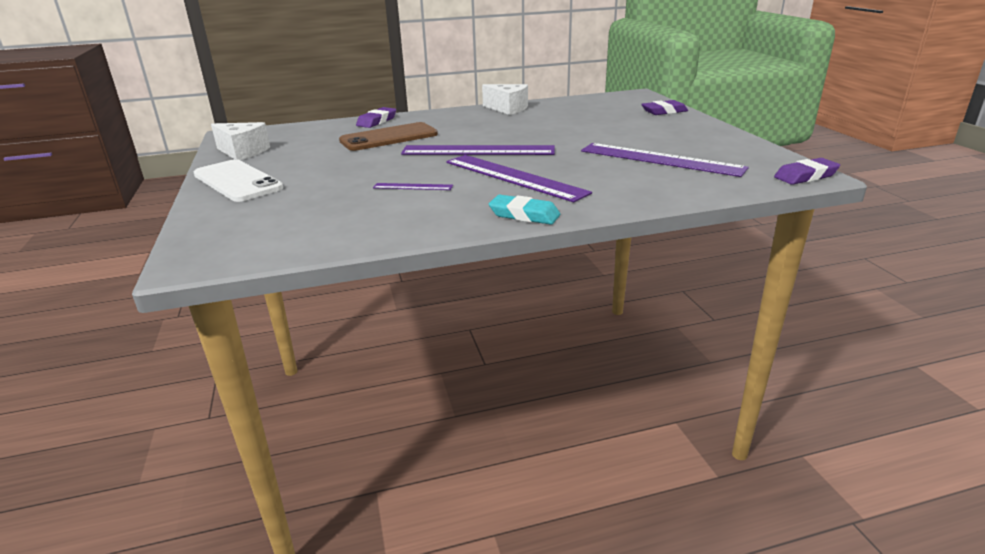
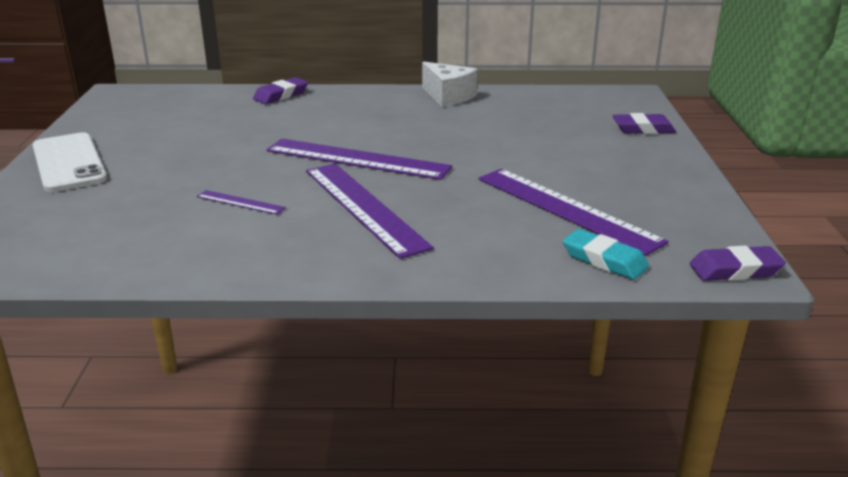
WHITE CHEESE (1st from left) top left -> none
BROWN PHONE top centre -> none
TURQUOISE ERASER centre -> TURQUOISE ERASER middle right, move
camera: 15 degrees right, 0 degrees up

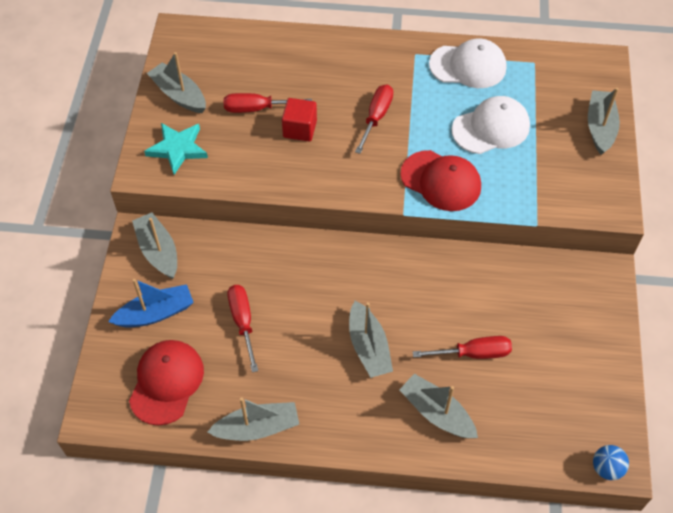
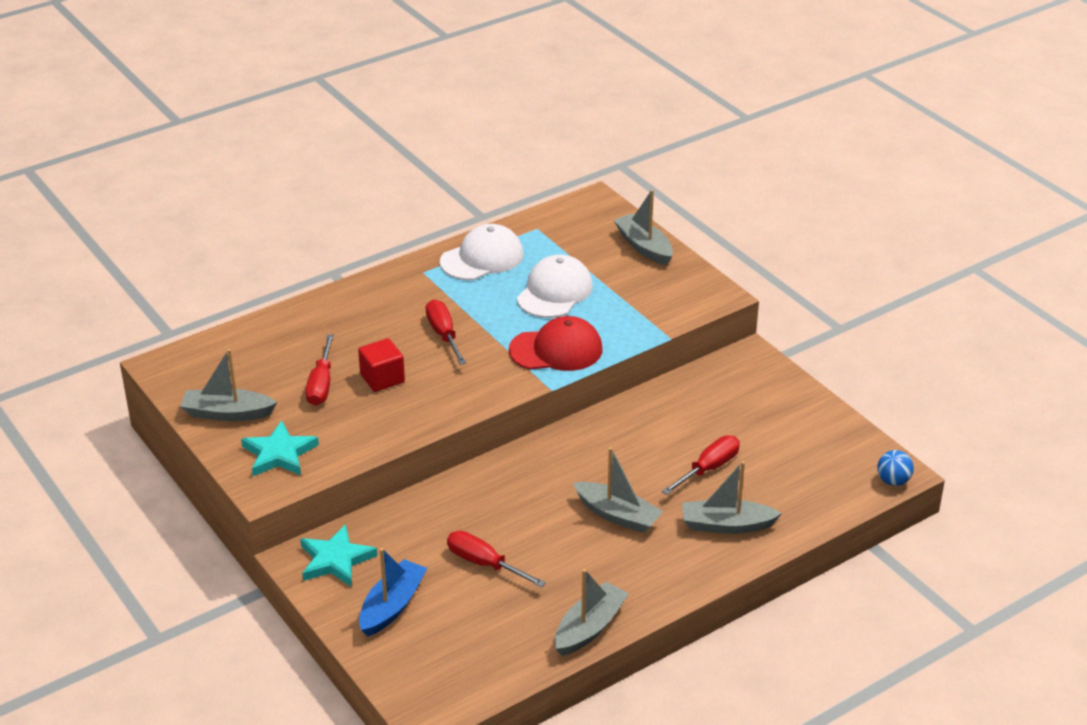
RED SCREWDRIVER (2nd from left in the first image) top centre -> RED SCREWDRIVER (1st from left) middle left, 45 degrees counterclockwise
GREY BOAT (1st from left) middle left -> TURQUOISE STAR (2nd from left) bottom left
RED CAP (1st from left) bottom left -> none
camera: 40 degrees left, 20 degrees down

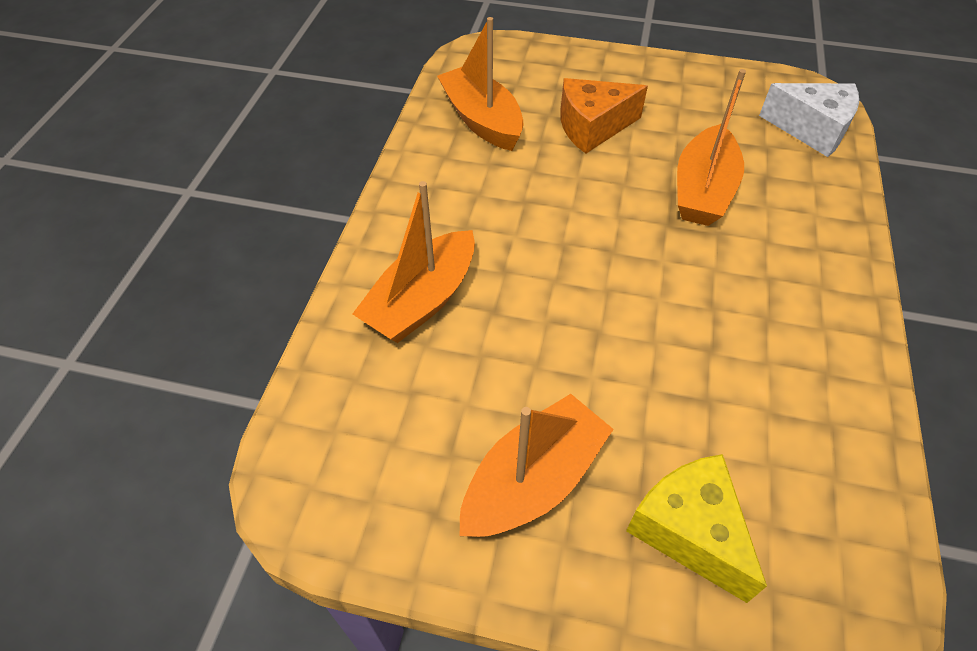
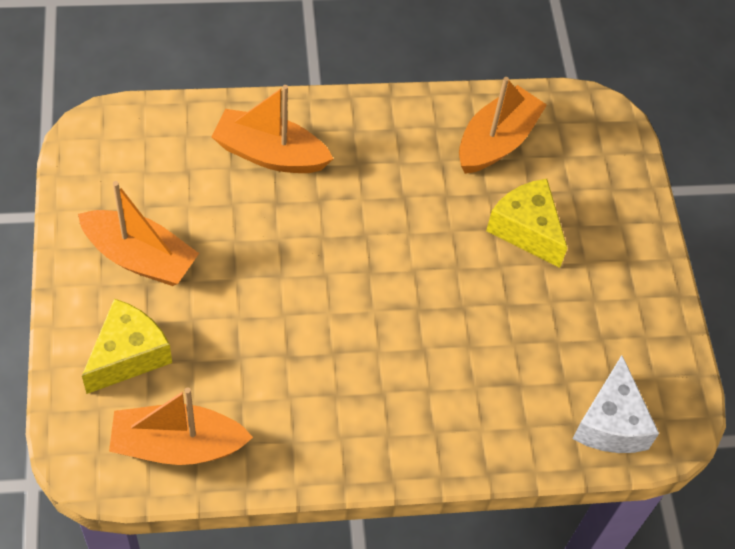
ORANGE BOAT (4th from left in the first image) top right -> ORANGE BOAT (2nd from left) bottom left, move
ORANGE CHEESE top centre -> YELLOW CHEESE (2nd from left) middle right
camera: 65 degrees right, 5 degrees up

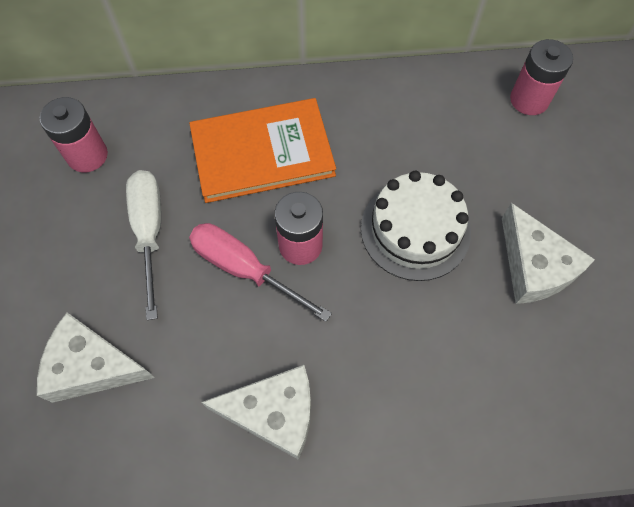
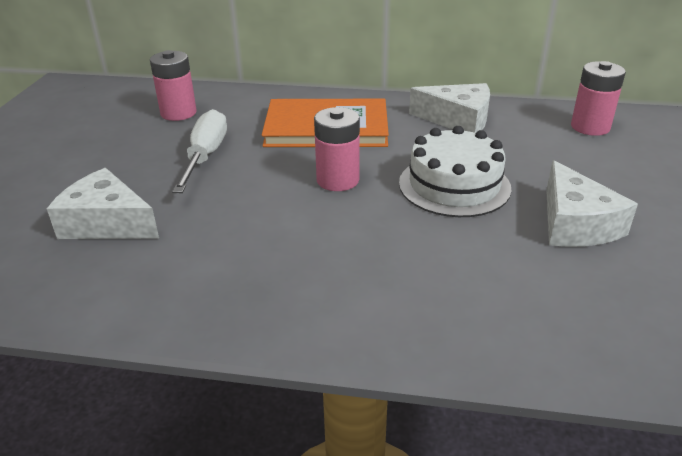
PINK SCREWDRIVER centre -> none
WHITE CHEESE (2nd from left) bottom centre -> WHITE CHEESE (2nd from left) top centre, move
camera: 15 degrees right, 30 degrees down

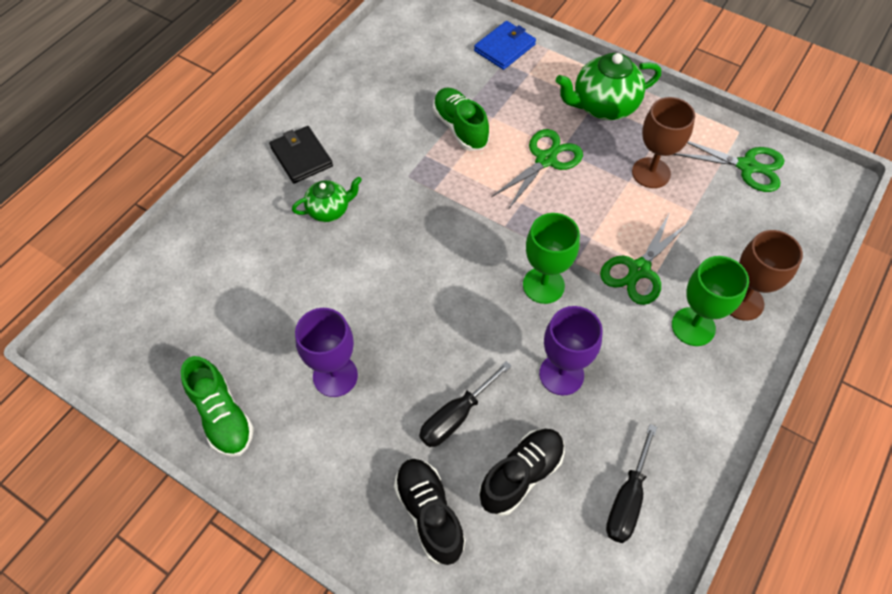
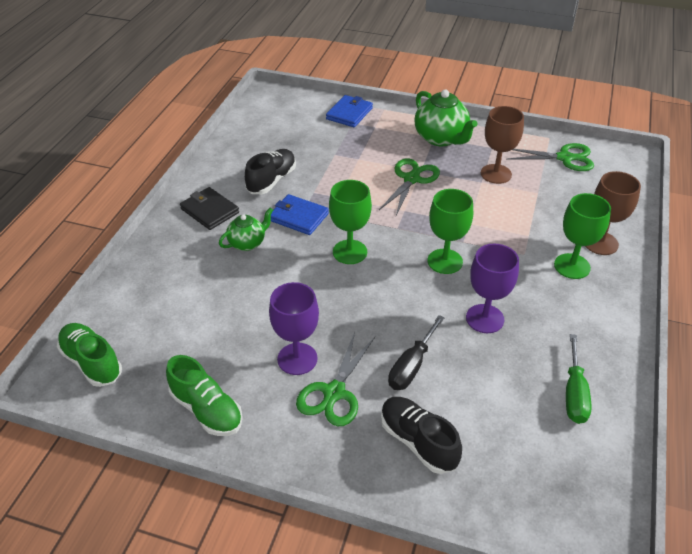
GREEN TEAPOT (2nd from left) top right -> GREEN TEAPOT (2nd from left) top centre, 90 degrees counterclockwise
GREEN SHOE (2nd from left in the first image) top centre -> GREEN SHOE (1st from left) middle left, move
GREEN SCISSORS (2nd from left in the first image) middle right -> GREEN SCISSORS (1st from left) bottom centre, move
BLACK SCREWDRIVER (2nd from left) bottom right -> GREEN SCREWDRIVER bottom right
BLACK SHOE (2nd from left in the first image) bottom centre -> BLACK SHOE (1st from left) top centre, move
none -> GREEN GOBLET (1st from left) centre
none -> BLUE WALLET (1st from left) centre
camera: 15 degrees left, 15 degrees down

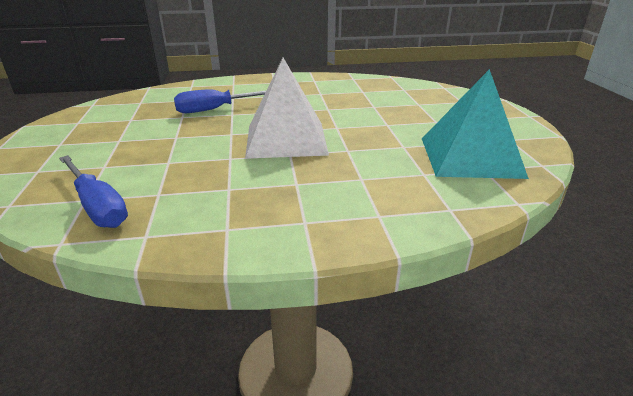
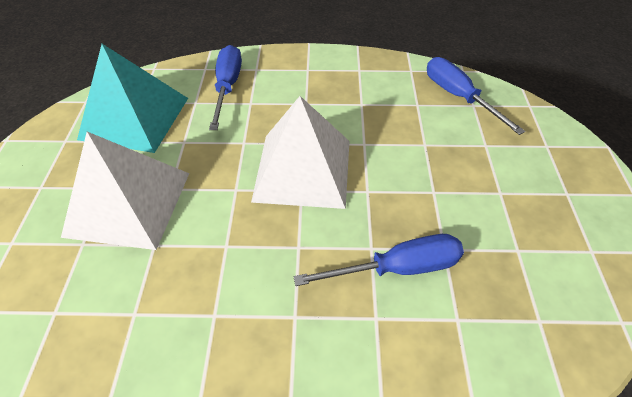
none -> BLUE SCREWDRIVER (1st from left) top centre
none -> WHITE PYRAMID (1st from left) middle left
camera: 170 degrees left, 20 degrees up

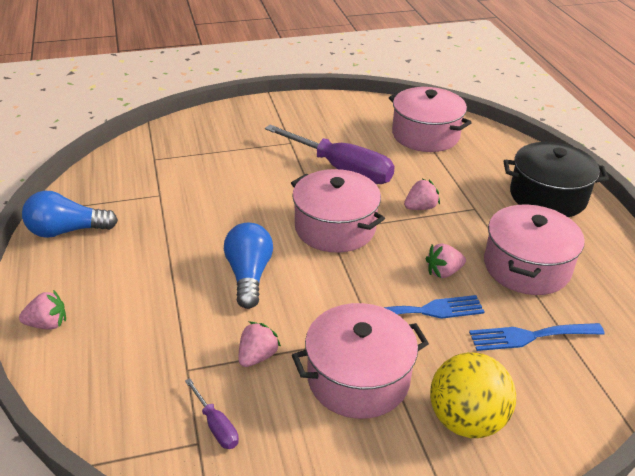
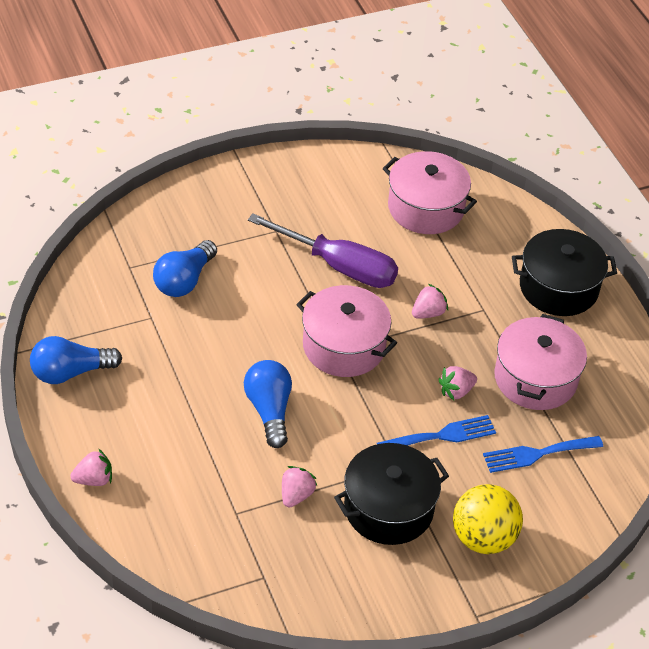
PINK POT (2nd from left) bottom centre -> BLACK POT (1st from left) bottom centre
PURPLE SCREWDRIVER (1st from left) bottom centre -> none
none -> BLUE LIGHT BULB (2nd from left) middle left
camera: 10 degrees left, 10 degrees up

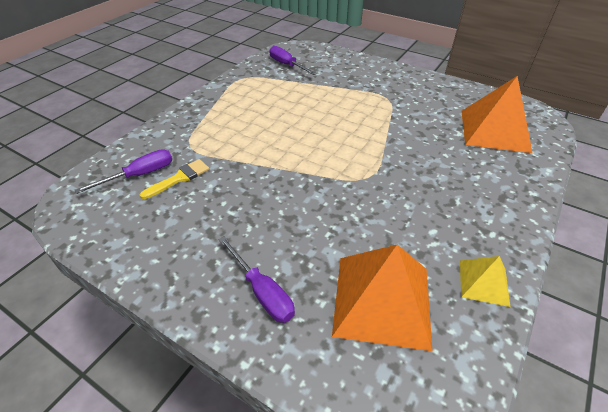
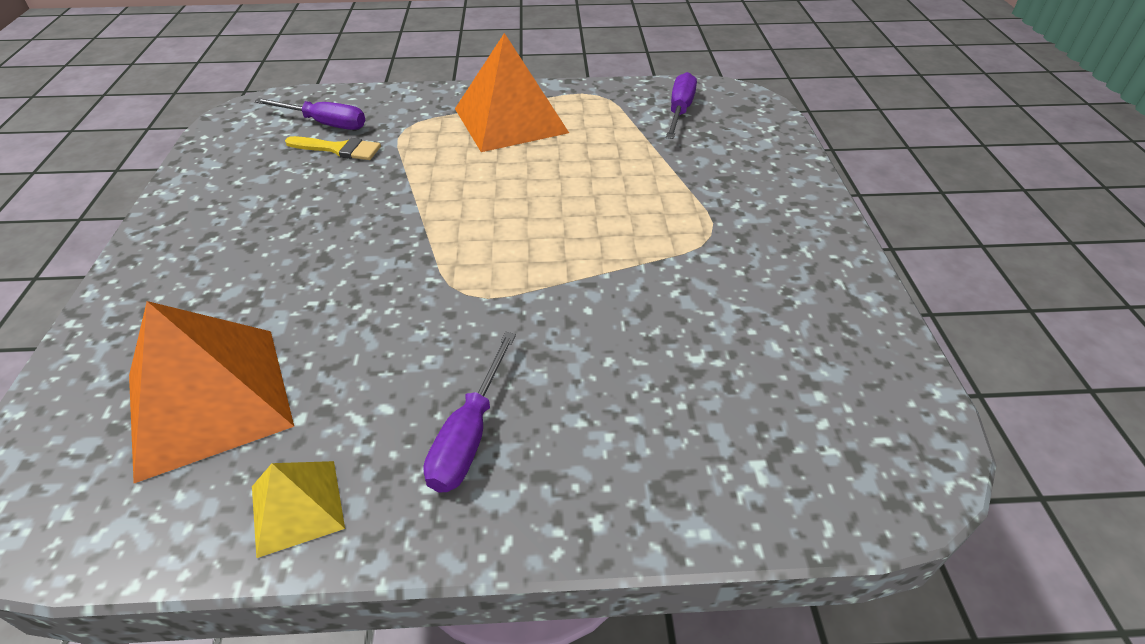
ORANGE PYRAMID (2nd from left) top right -> ORANGE PYRAMID (2nd from left) top centre, move
PURPLE SCREWDRIVER (2nd from left) bottom centre -> PURPLE SCREWDRIVER (2nd from left) centre, move
camera: 55 degrees right, 0 degrees up

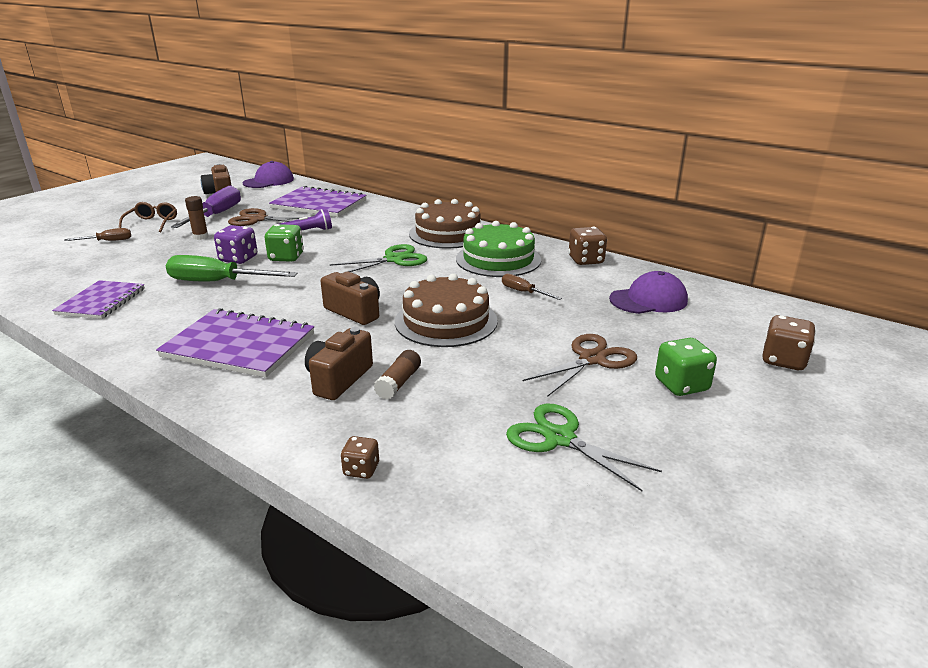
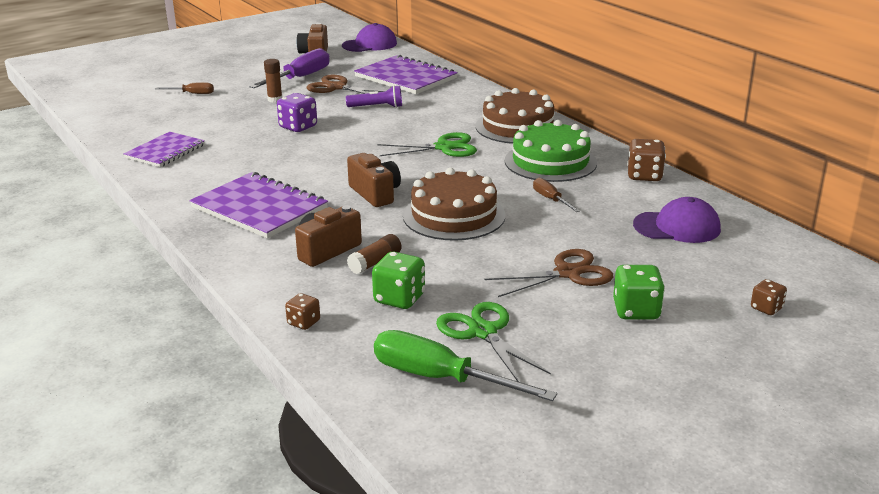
BROWN GLASSES top left -> none
GREEN DICE (1st from left) middle left -> GREEN DICE (1st from left) centre, move
GREEN SCREWDRIVER middle left -> GREEN SCREWDRIVER bottom centre, move
BROWN DICE (3rd from left) middle right, x0.60
camera: 20 degrees right, 0 degrees up

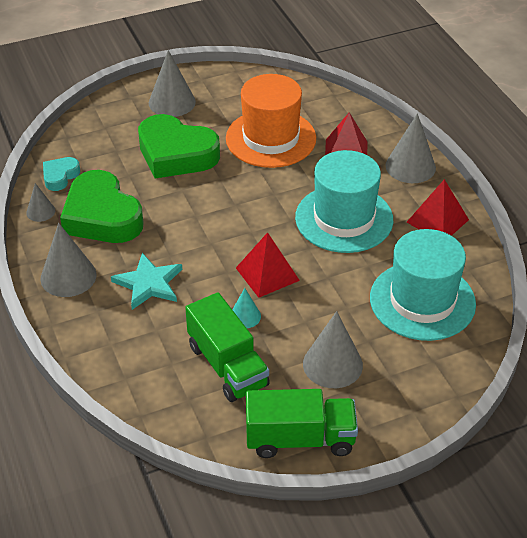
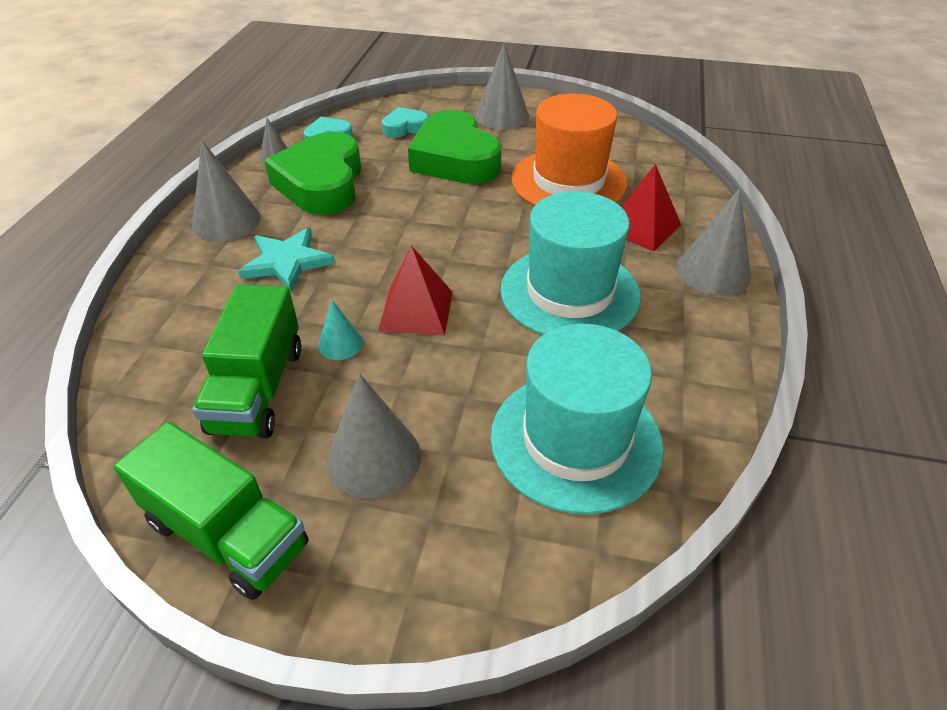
RED PYRAMID (3rd from left) middle right -> none
none -> TURQUOISE HEART (2nd from left) top centre
camera: 35 degrees right, 0 degrees up

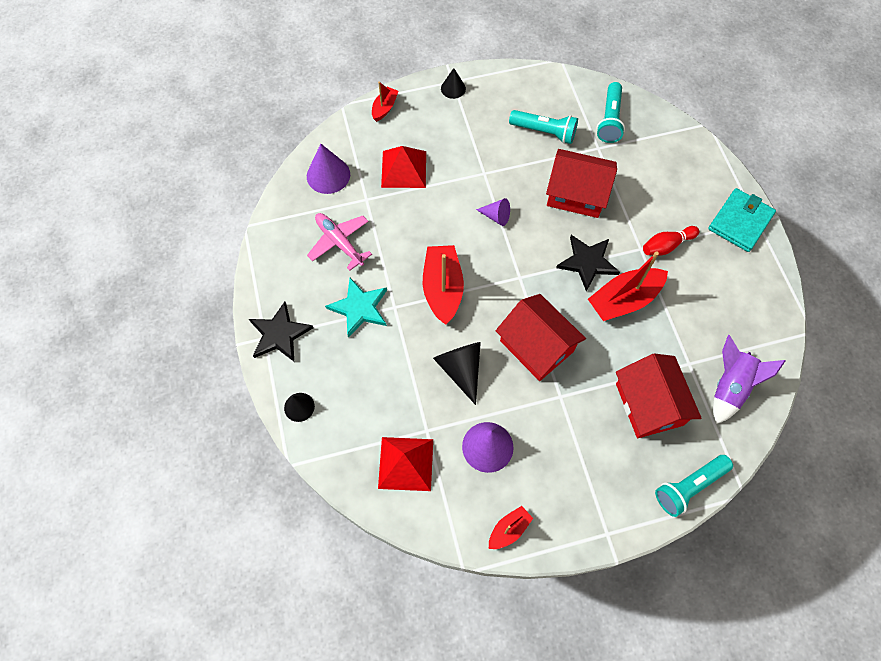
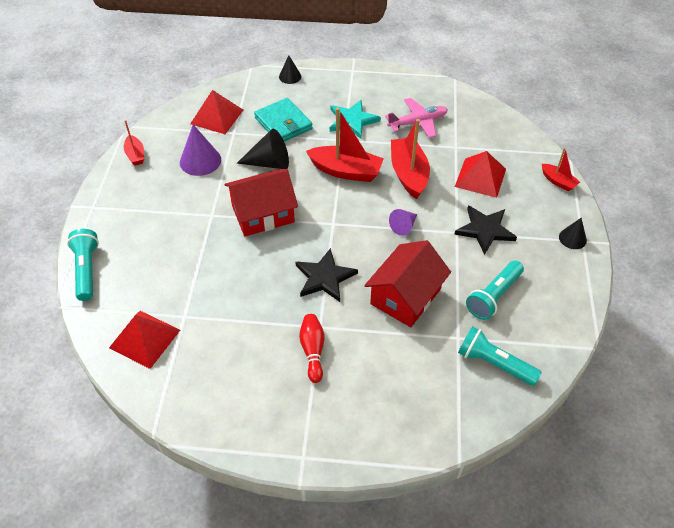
PURPLE CONE (1st from left) top centre -> none
TURQUOISE WALLET top right -> TURQUOISE WALLET top centre, move
RED BOAT (4th from left in the first image) middle right -> RED BOAT (3rd from left) top centre, move
BLACK STAR (1st from left in the first image) middle left -> BLACK STAR (2nd from left) middle right, move
PURPLE ROCKET middle right -> RED PYRAMID (1st from left) middle left
RED HOUSE (3rd from left) middle right -> none
camera: 110 degrees right, 15 degrees down

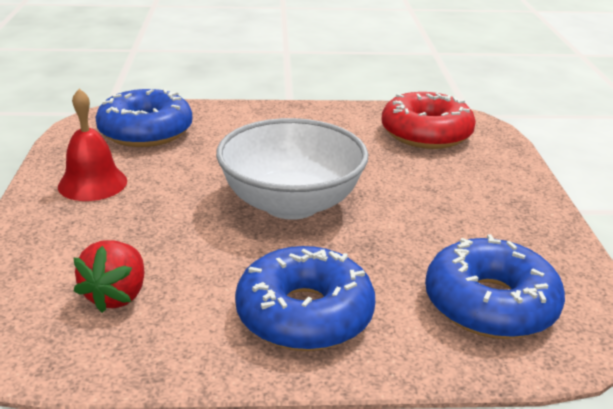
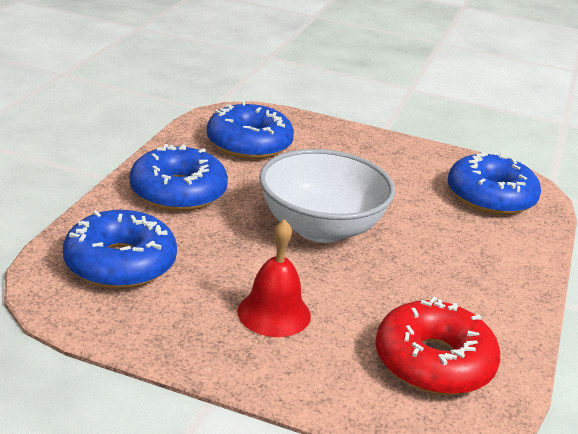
RED BELL middle left -> RED BELL centre, move
RED STRAWBERRY bottom left -> BLUE DONUT (3rd from left) top centre
camera: 110 degrees right, 0 degrees up

